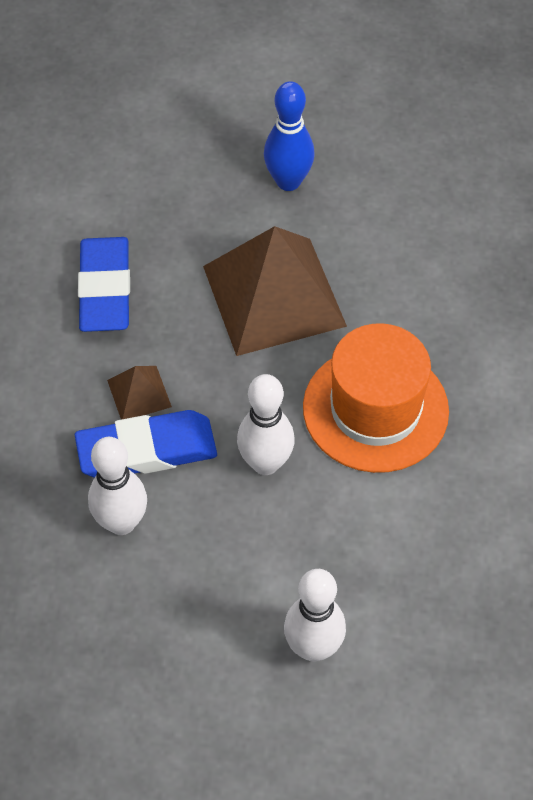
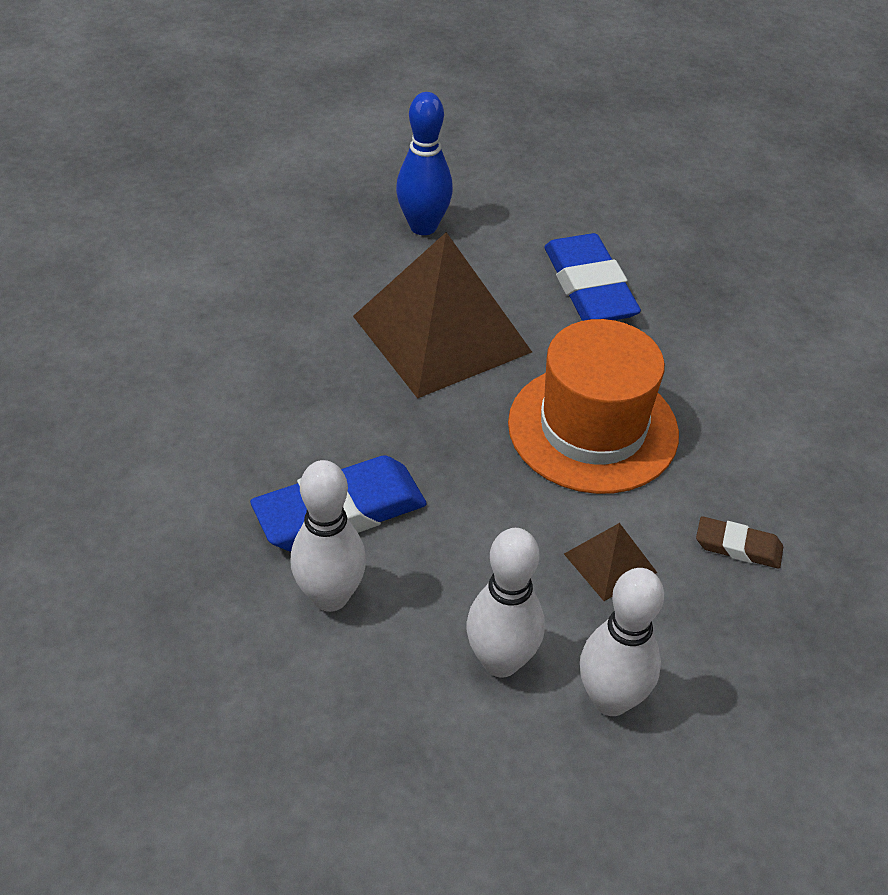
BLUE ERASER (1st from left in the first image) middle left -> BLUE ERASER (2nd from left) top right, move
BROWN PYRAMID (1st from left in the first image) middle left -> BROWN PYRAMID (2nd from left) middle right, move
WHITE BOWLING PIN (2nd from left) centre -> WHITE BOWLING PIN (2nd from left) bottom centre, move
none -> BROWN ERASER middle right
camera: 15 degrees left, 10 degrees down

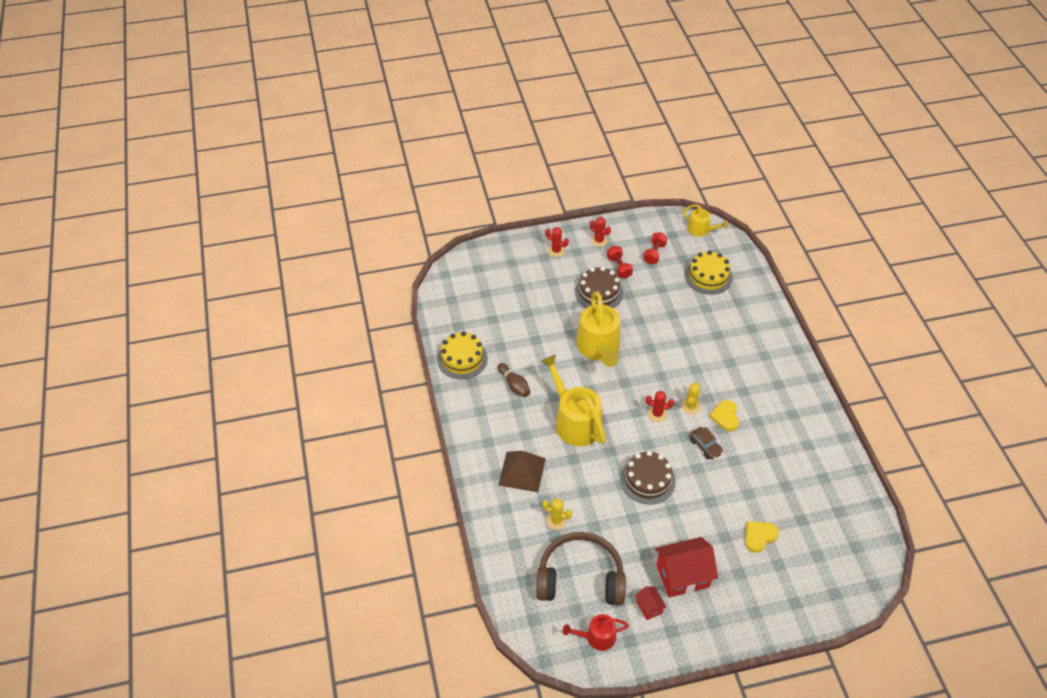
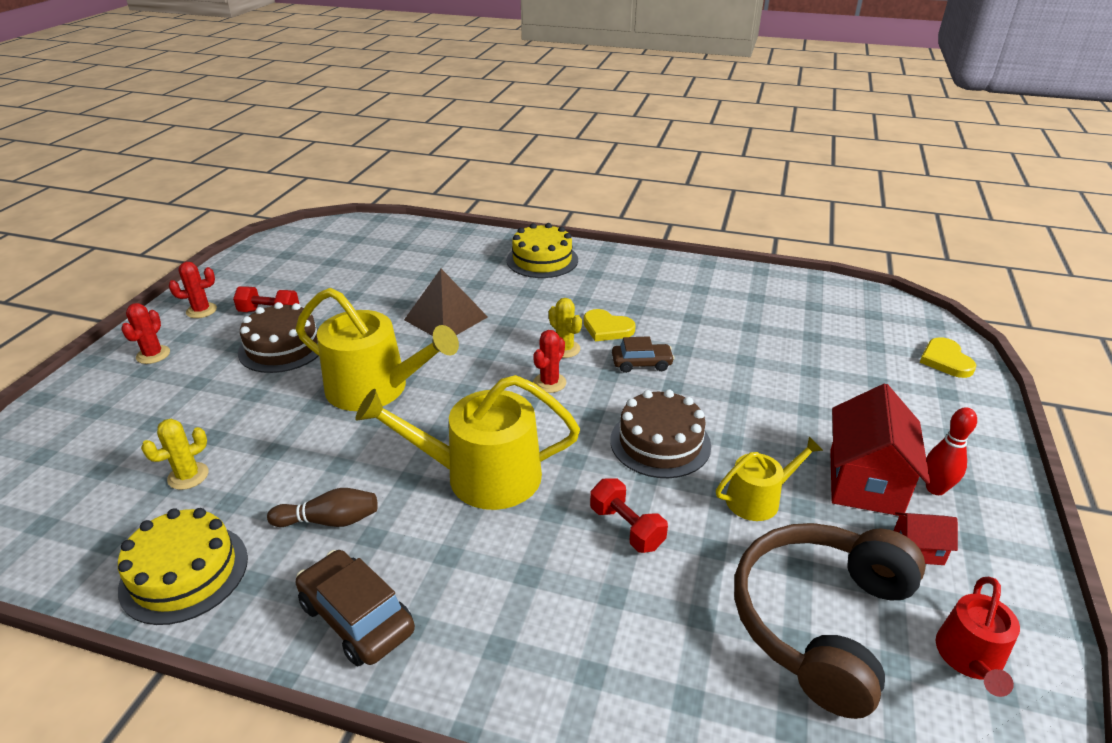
YELLOW WATERING CAN (3rd from left) top right -> YELLOW WATERING CAN (3rd from left) middle right, move
RED CACTUS (1st from left) centre -> RED CACTUS (1st from left) middle left, 45 degrees counterclockwise
RED DUMBBELL (2nd from left) centre -> RED DUMBBELL (2nd from left) bottom centre, move
YELLOW CAKE (2nd from left) middle right -> YELLOW CAKE (2nd from left) centre, move
BROWN PYRAMID bottom centre -> BROWN PYRAMID centre, move
YELLOW CACTUS (1st from left) bottom centre -> YELLOW CACTUS (1st from left) middle left, move
YELLOW HEART (2nd from left) bottom right -> YELLOW HEART (2nd from left) middle right, move
none -> RED BOWLING PIN middle right
none -> BROWN CAR (1st from left) bottom left
camera: 60 degrees left, 15 degrees down

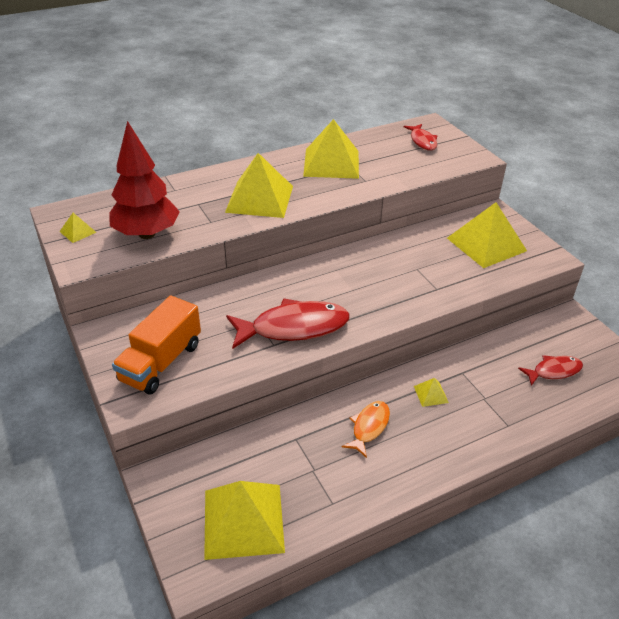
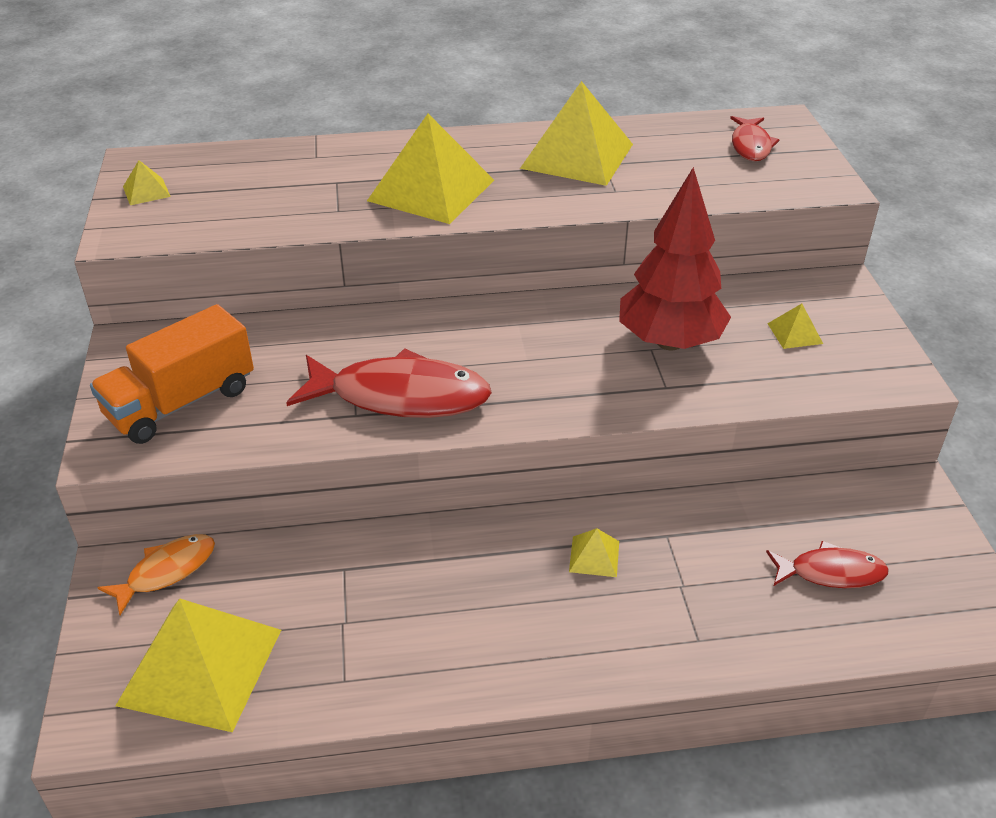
RED TREE top left -> RED TREE top right, move
YELLOW PYRAMID (6th from left) middle right, x0.42
ORANGE FISH bottom centre -> ORANGE FISH bottom left, move
camera: 20 degrees right, 0 degrees up

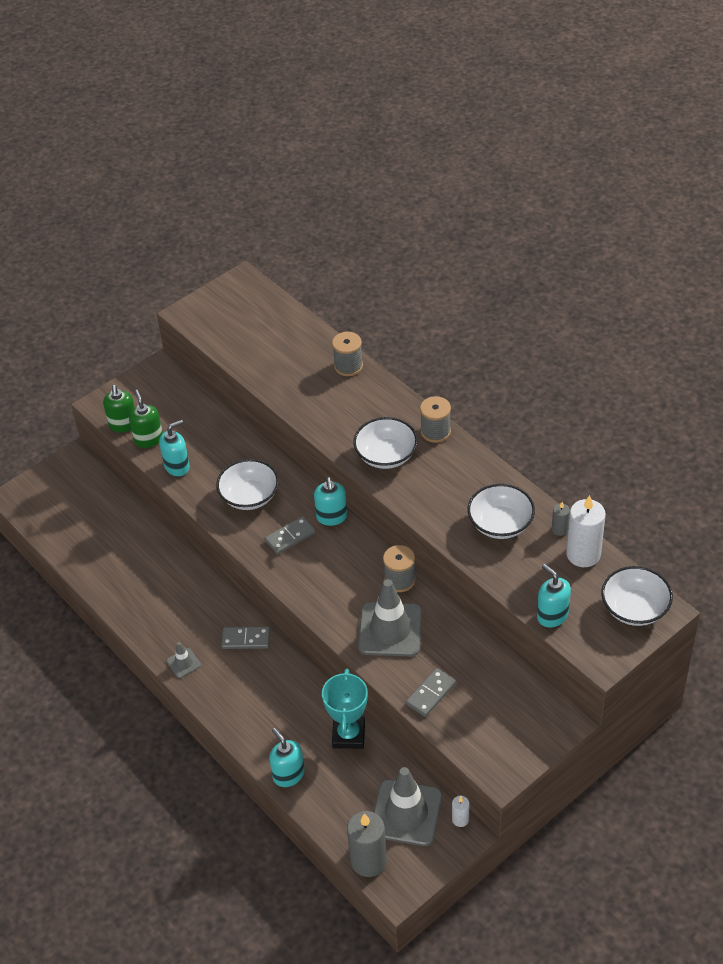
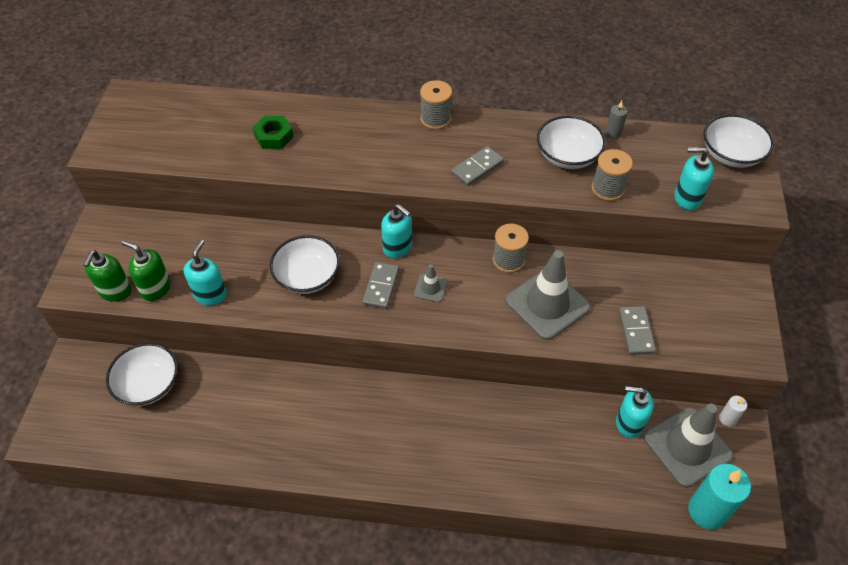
GREY SPOOL (1st from left in the first image) centre -> GREY SPOOL (3rd from left) top right, move
GREEN SOAP DISPENSER (1st from left) middle left, 60 degrees clockwise
WHITE BOWL (2nd from left in the first image) centre -> WHITE BOWL (1st from left) middle left, move
WHITE CANDLE (2nd from left) middle right -> none
GREY DOMINO (1st from left in the first image) centre -> GREY DOMINO (2nd from left) top centre, move
GREY TRAFFIC CONE (1st from left) bottom left -> GREY TRAFFIC CONE (1st from left) centre, move
TURQUOISE TROPHY bottom centre -> none
TURQUOISE SOAP DISPENSER (2nd from left in the first image) bottom centre -> TURQUOISE SOAP DISPENSER (3rd from left) bottom right, move
GREY CANDLE (1st from left) bottom centre -> TURQUOISE CANDLE bottom right
none -> GREEN NUT top left
camera: 45 degrees left, 5 degrees up

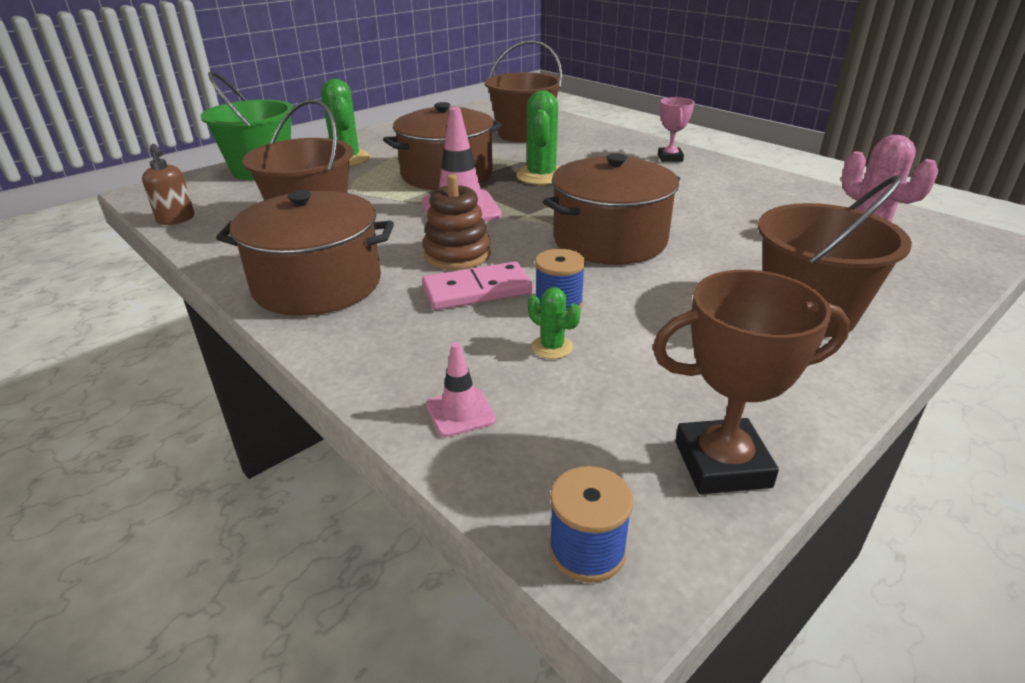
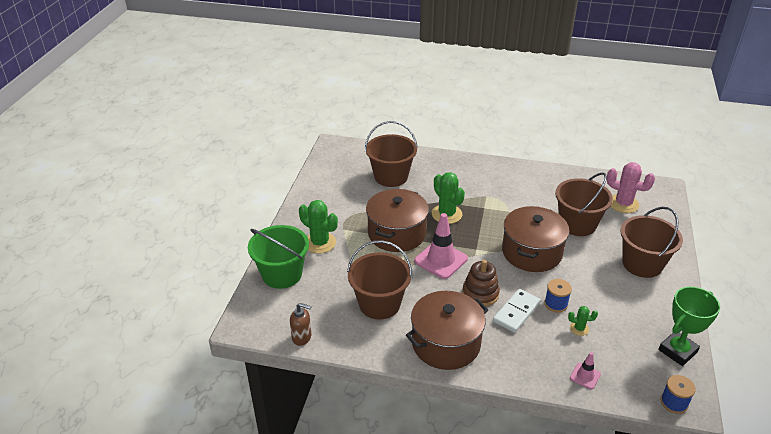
PINK TROPHY top centre -> none
PINK DOMINO centre -> WHITE DOMINO bottom right
BROWN TROPHY middle right -> GREEN TROPHY bottom right
none -> BROWN BUCKET (3rd from left) middle right
camera: 35 degrees left, 5 degrees up

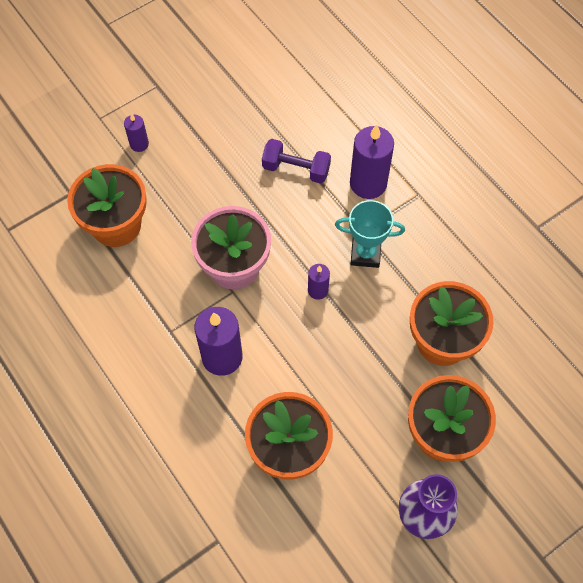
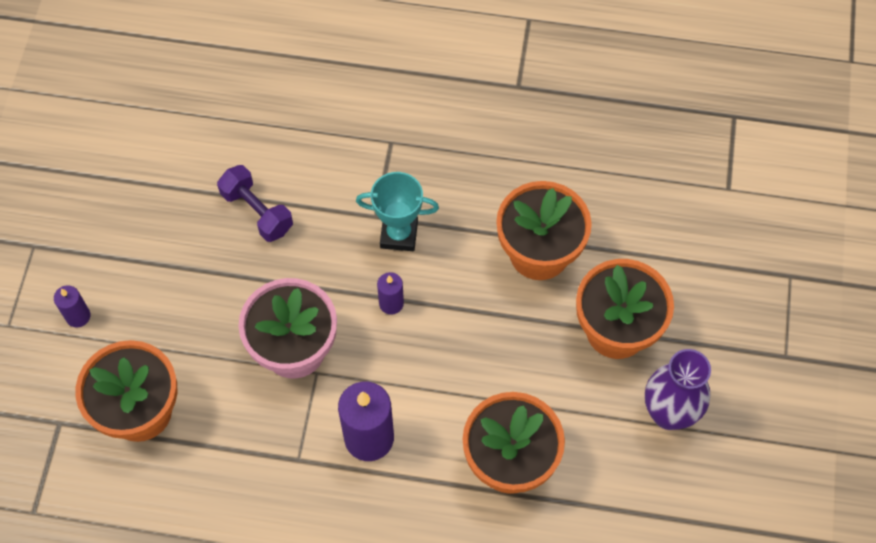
PURPLE CANDLE (4th from left) top centre -> none
PURPLE DUMBBELL top centre -> PURPLE DUMBBELL middle left, 75 degrees clockwise
TURQUOISE TROPHY centre, 45 degrees clockwise
camera: 45 degrees left, 0 degrees up

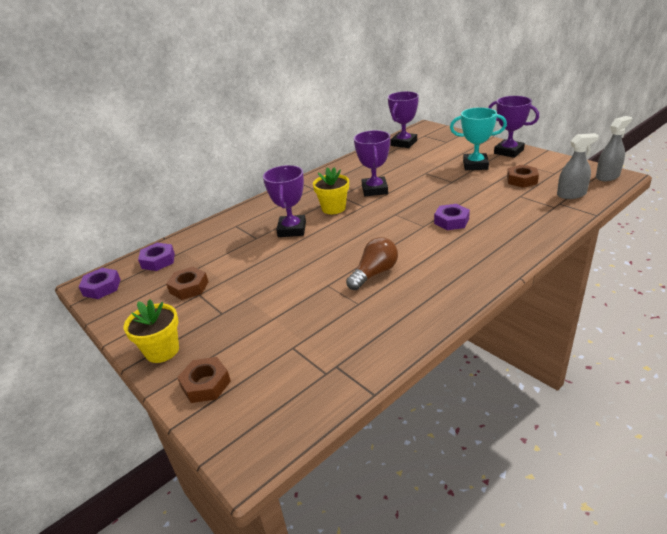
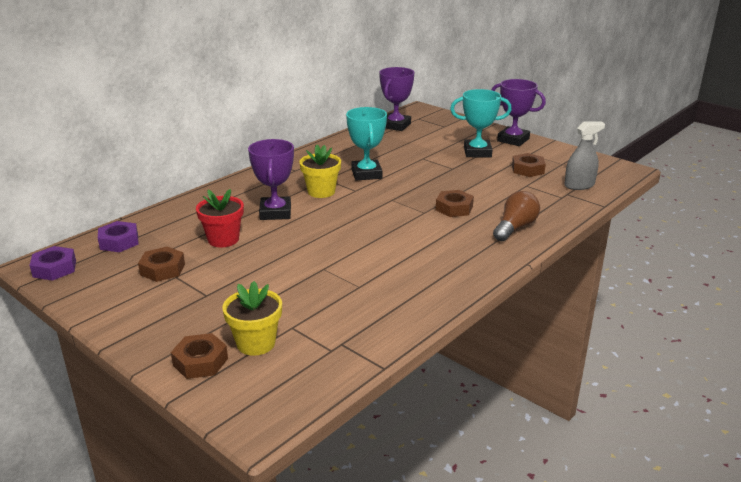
GREY SPRAY BOTTLE (2nd from left) top right -> none
PURPLE TROPHY (2nd from left) top centre -> TURQUOISE TROPHY (1st from left) top centre
PURPLE NUT (3rd from left) middle right -> BROWN NUT (3rd from left) centre
BROWN LIGHT BULB centre -> BROWN LIGHT BULB middle right, move
YELLOW FLOWER POT (1st from left) middle left -> YELLOW FLOWER POT (1st from left) centre, move
none -> RED FLOWER POT middle left
camera: 10 degrees left, 5 degrees down

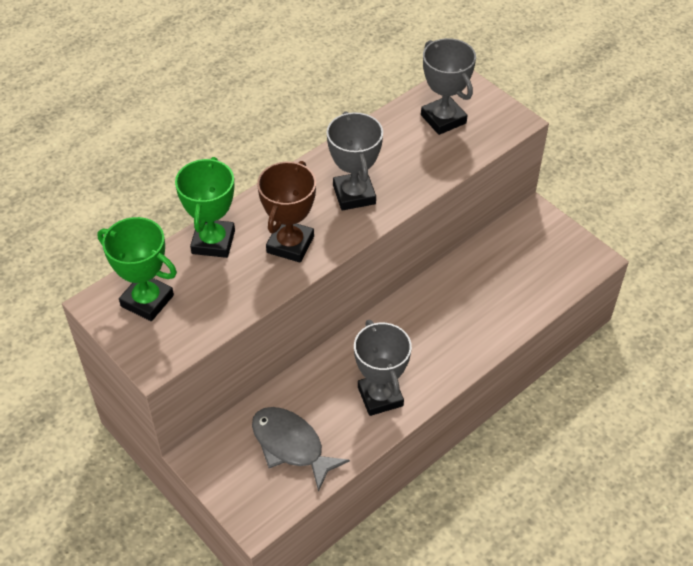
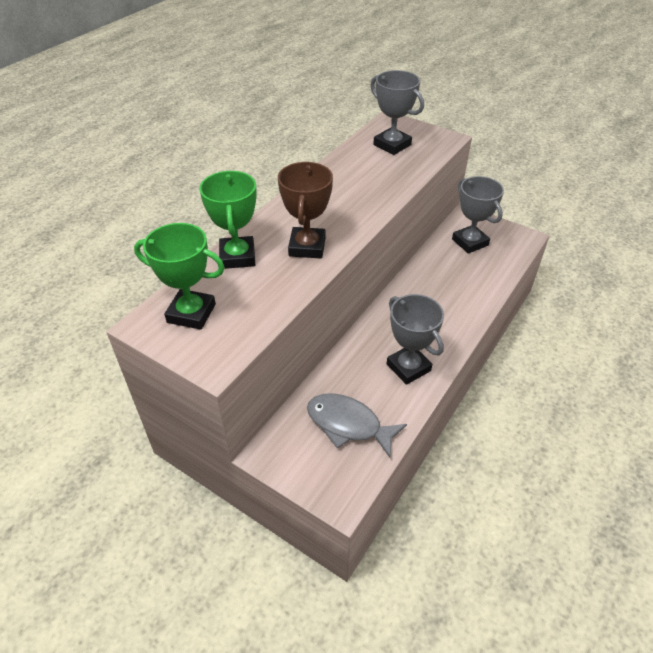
GREY TROPHY (1st from left in the first image) top centre -> GREY TROPHY (3rd from left) top right, move
camera: 15 degrees left, 5 degrees down

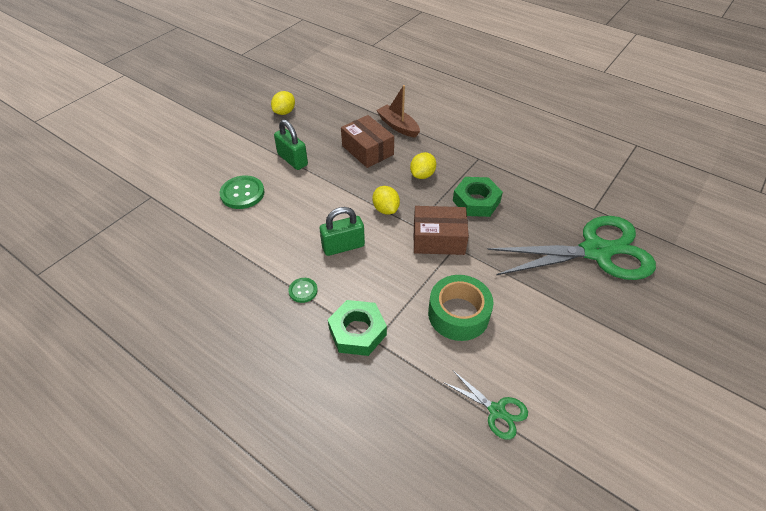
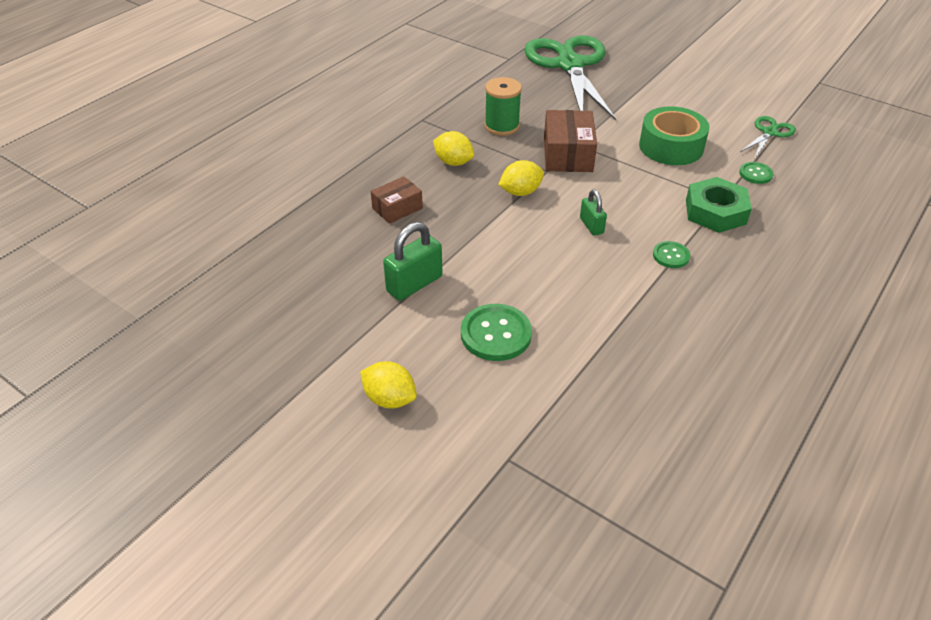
BROWN BOAT top centre -> none
YELLOW LEMON (1st from left) top centre -> YELLOW LEMON (1st from left) centre, move
BROWN BOX (1st from left) top centre, x0.62
GREEN NUT (2nd from left) centre -> GREEN SPOOL top centre
GREEN PADLOCK (2nd from left) centre, x0.60
none -> GREEN BUTTON (3rd from left) top right
camera: 90 degrees left, 5 degrees down

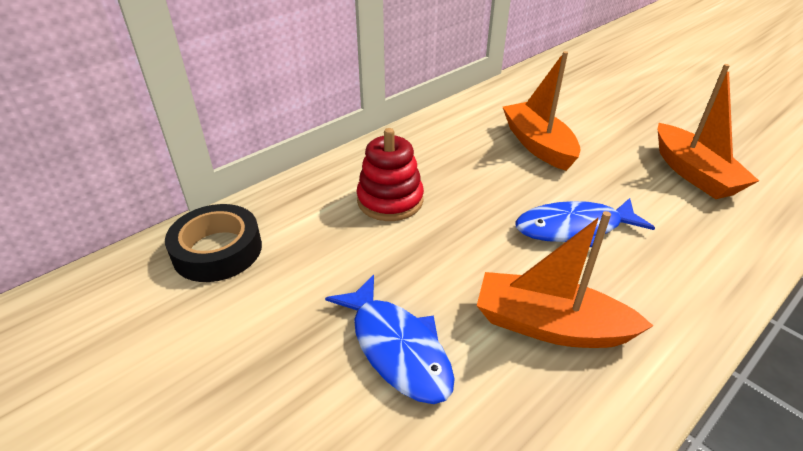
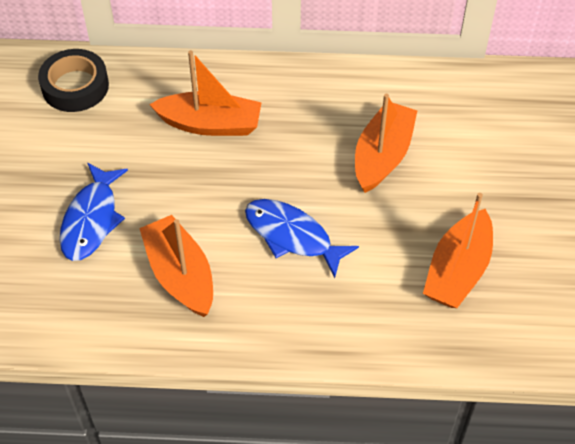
RED STACKING TOY centre -> ORANGE BOAT (2nd from left) top centre
camera: 45 degrees right, 15 degrees up

